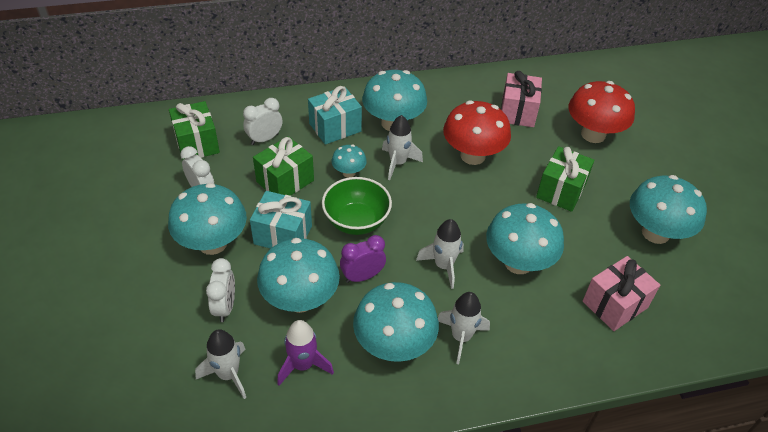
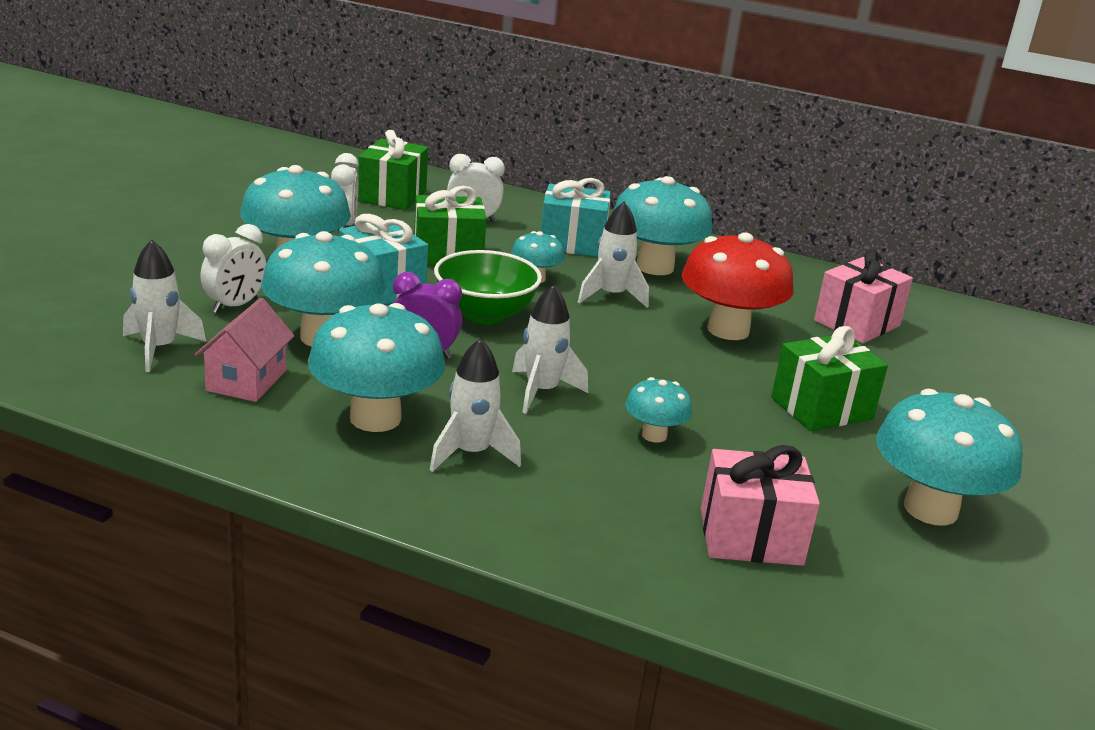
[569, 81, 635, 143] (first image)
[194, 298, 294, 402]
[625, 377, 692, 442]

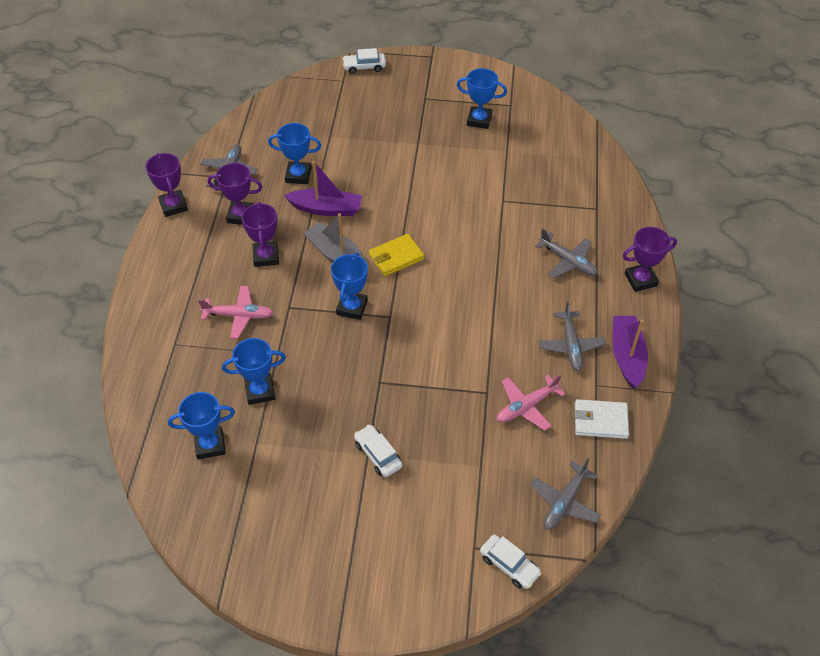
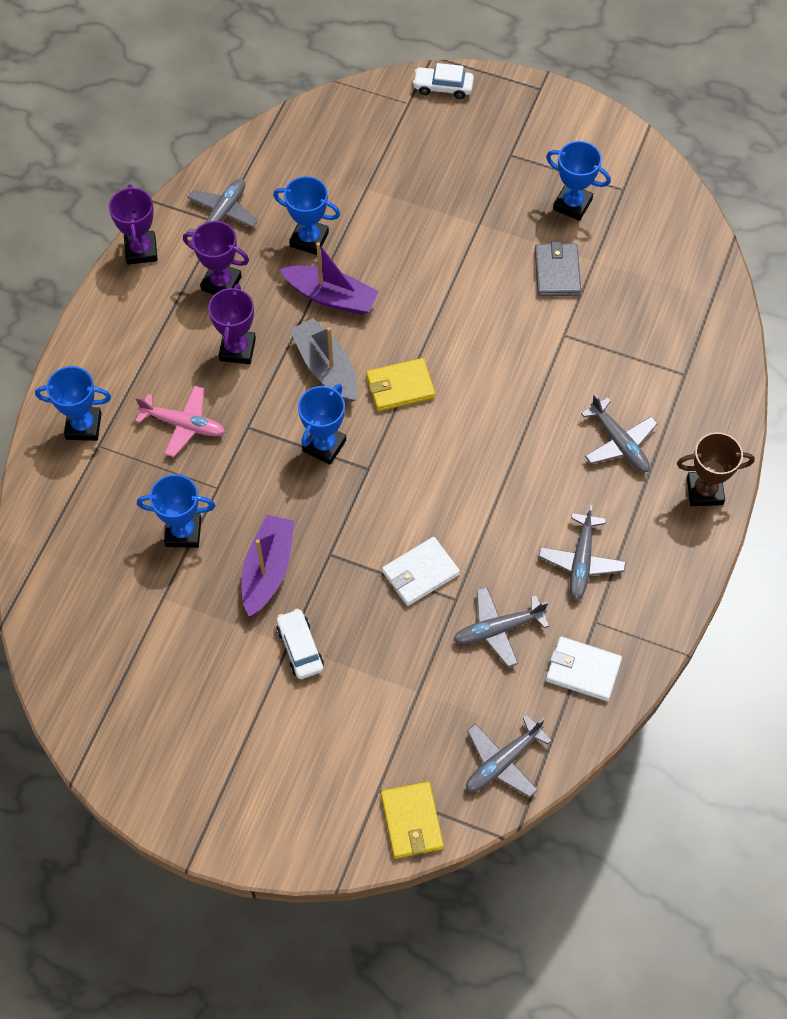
[382, 537, 460, 606]
[535, 241, 581, 296]
[35, 366, 111, 441]
[241, 515, 295, 617]
[381, 782, 444, 859]
[454, 587, 549, 667]
[677, 432, 755, 506]

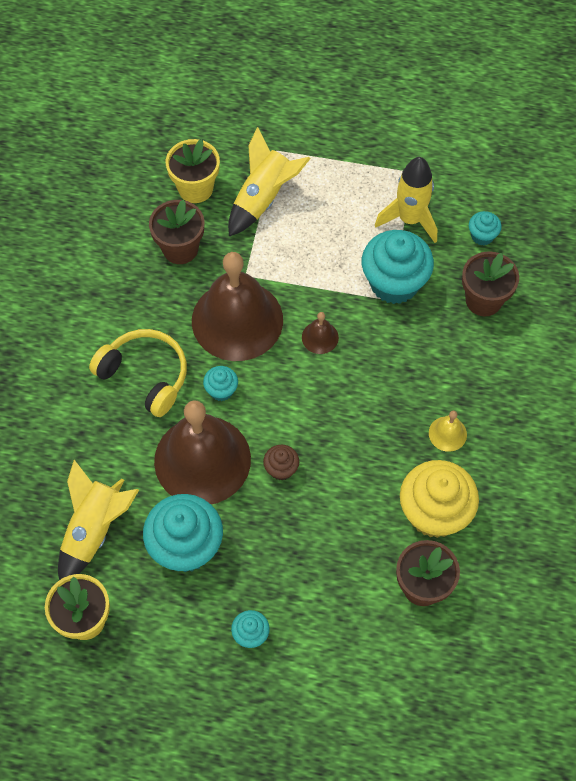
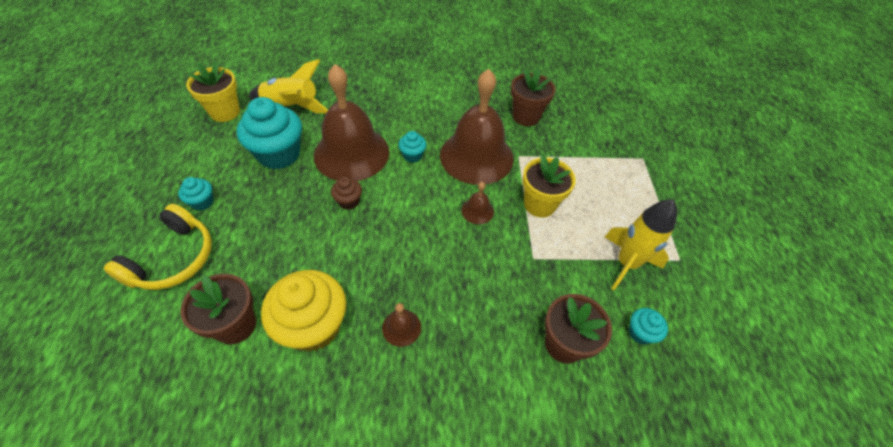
[228, 127, 311, 236] (first image)
[362, 230, 434, 304] (first image)
[104, 204, 212, 290]
[522, 154, 576, 217]
[382, 303, 421, 347]

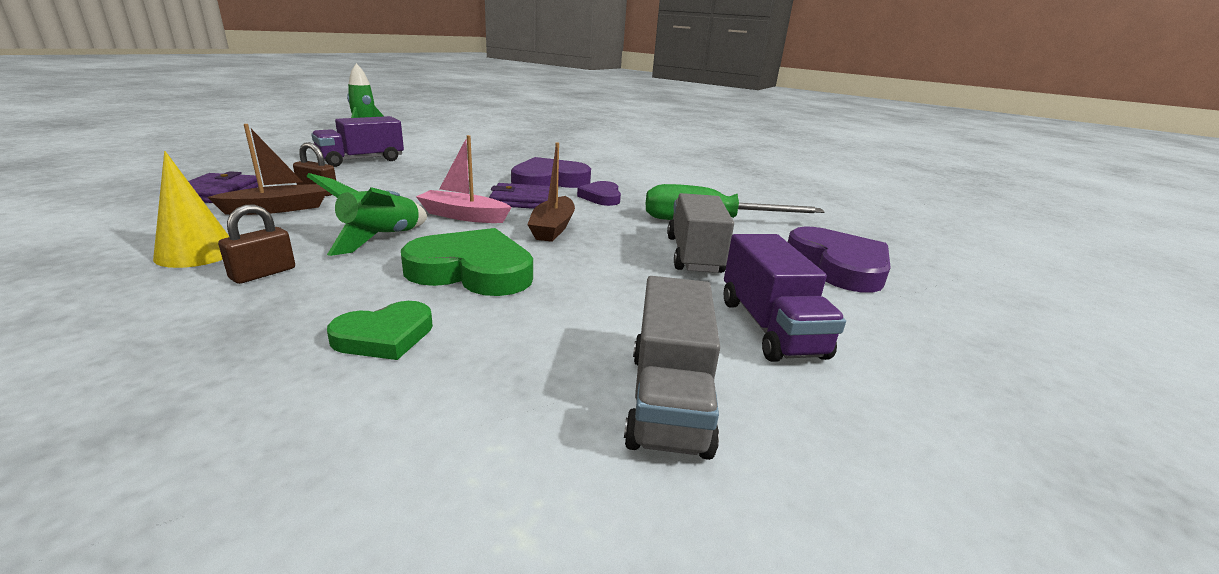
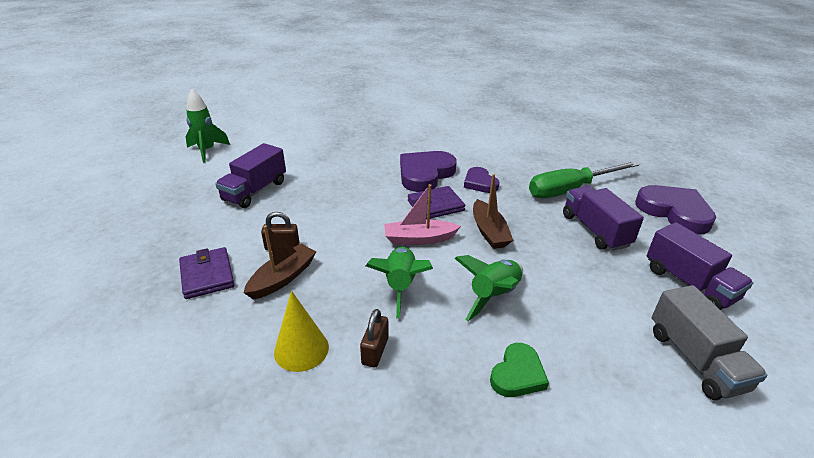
[454, 255, 523, 321]
[563, 186, 644, 251]

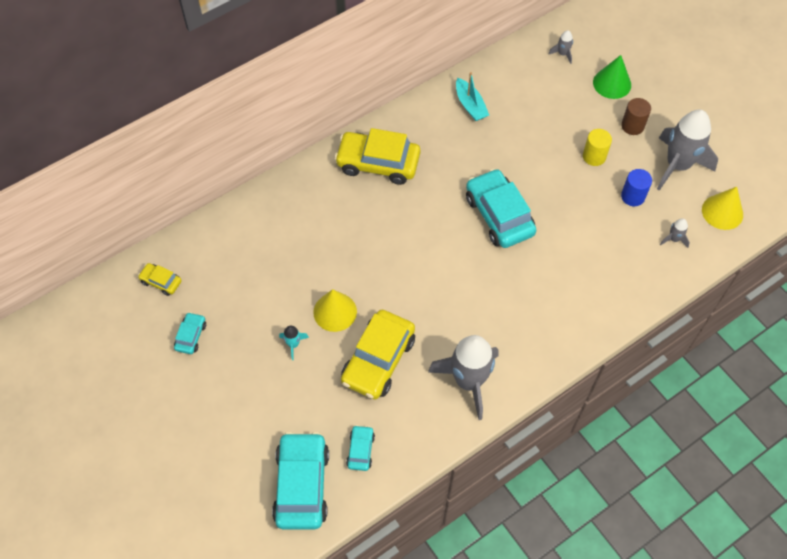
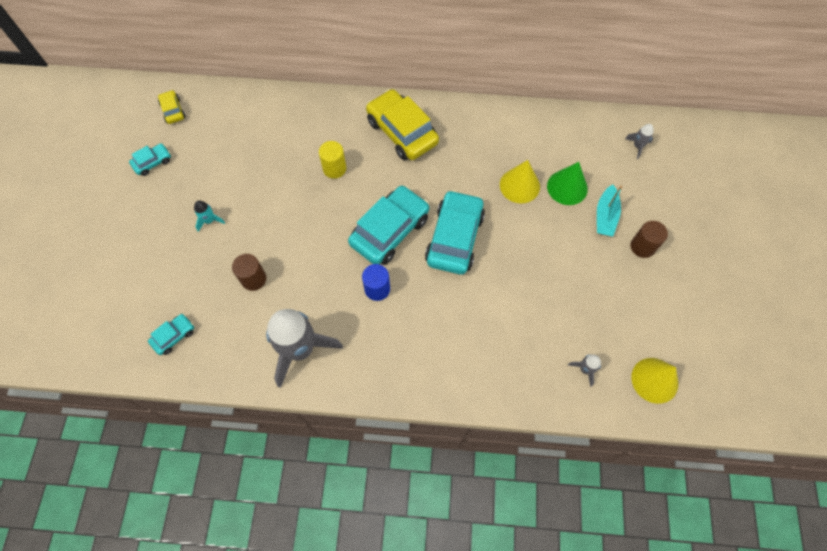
[657, 109, 718, 191] (first image)
[348, 185, 429, 265]
[500, 160, 540, 203]
[597, 184, 622, 237]
[319, 141, 346, 179]
[547, 162, 588, 205]
[362, 264, 390, 301]
[232, 254, 266, 291]

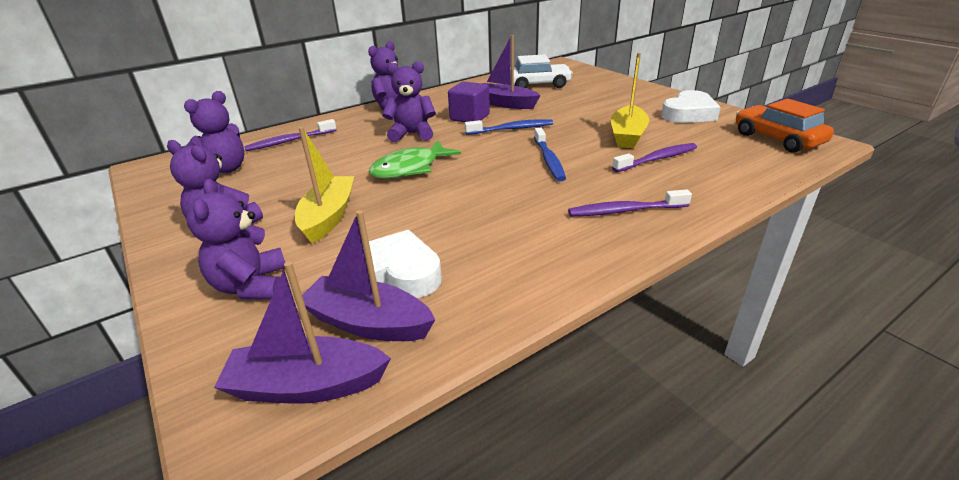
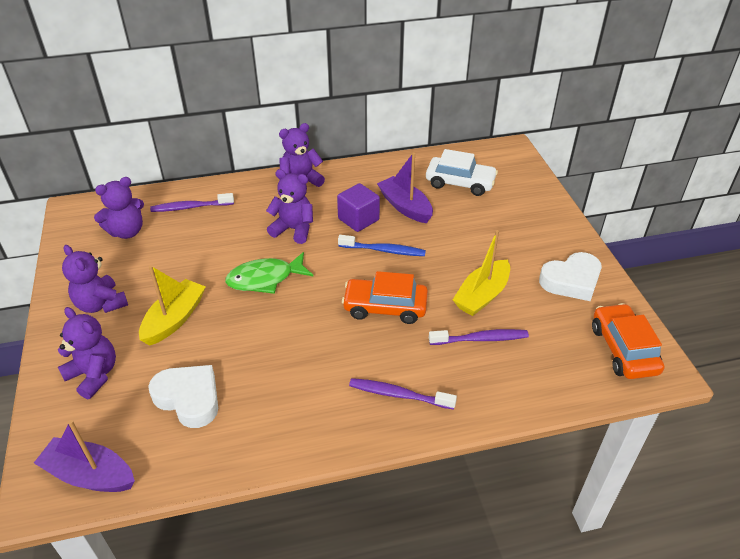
[302, 210, 435, 341] (first image)
[342, 271, 428, 324]
[58, 307, 116, 399]

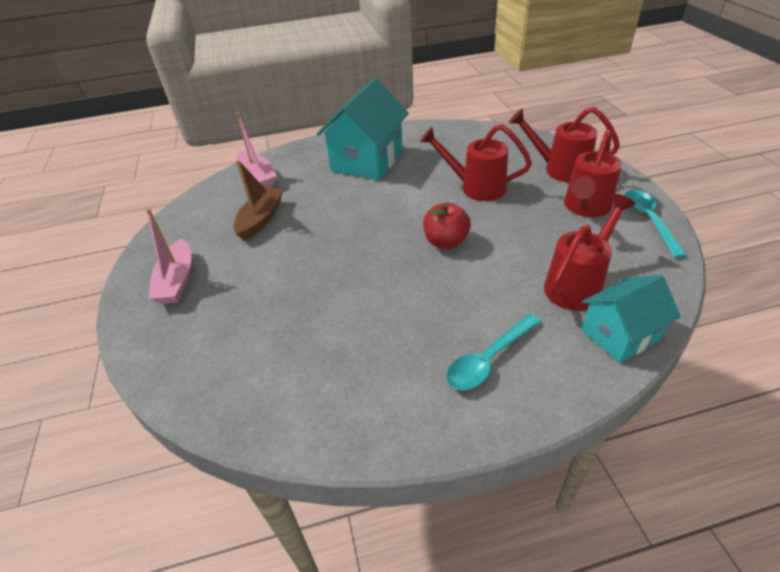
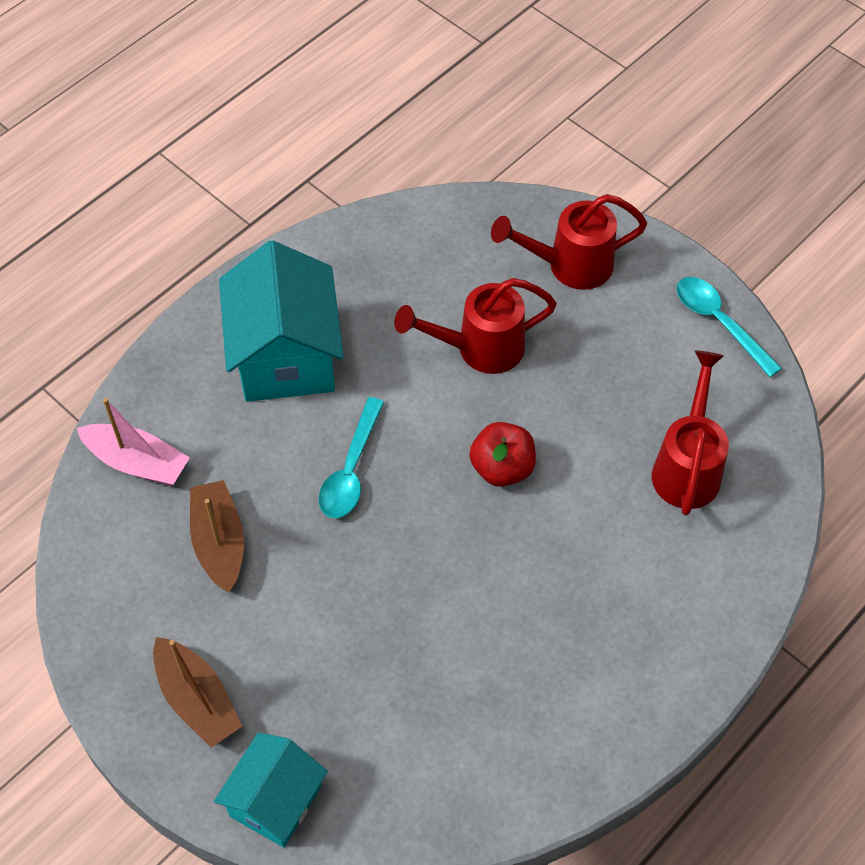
[564, 130, 622, 217] (first image)
[319, 397, 384, 518]
[214, 732, 328, 848]
[153, 637, 242, 748]

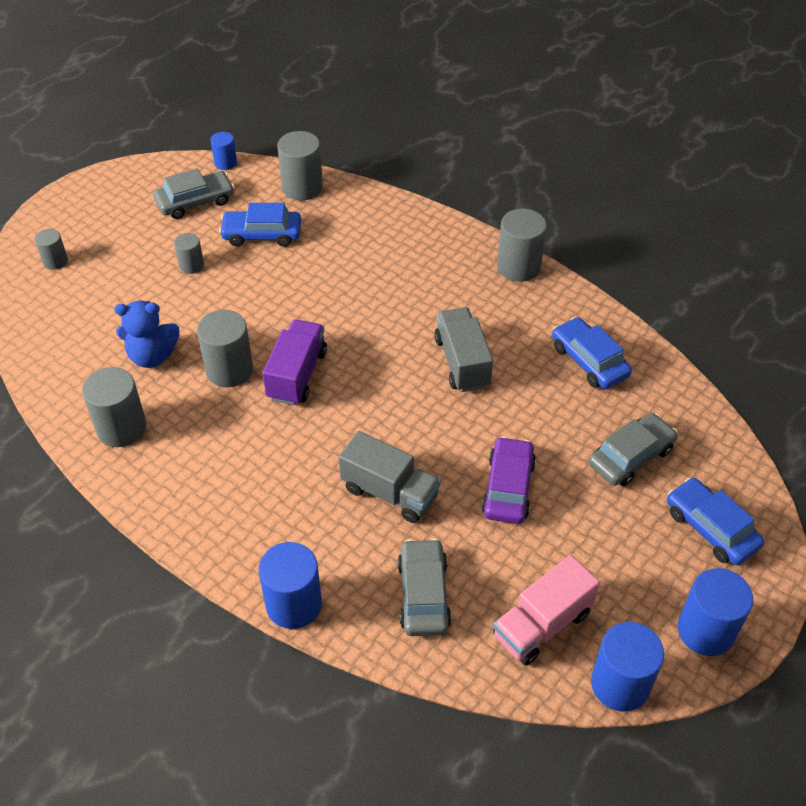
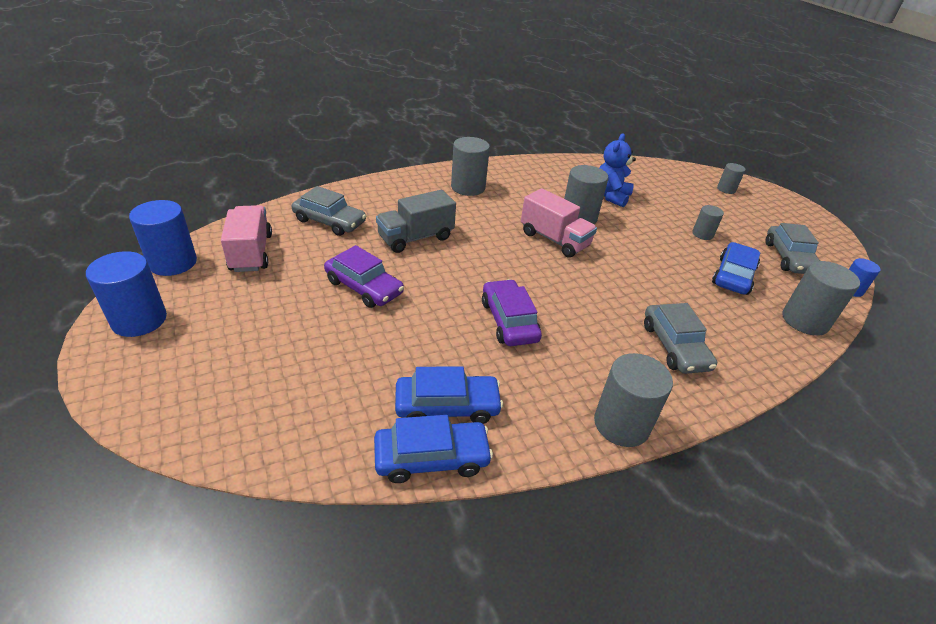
[259, 542, 322, 629] (first image)
[451, 137, 490, 196]
[644, 303, 717, 374]
[374, 415, 493, 483]
[482, 279, 542, 346]
[521, 188, 597, 258]

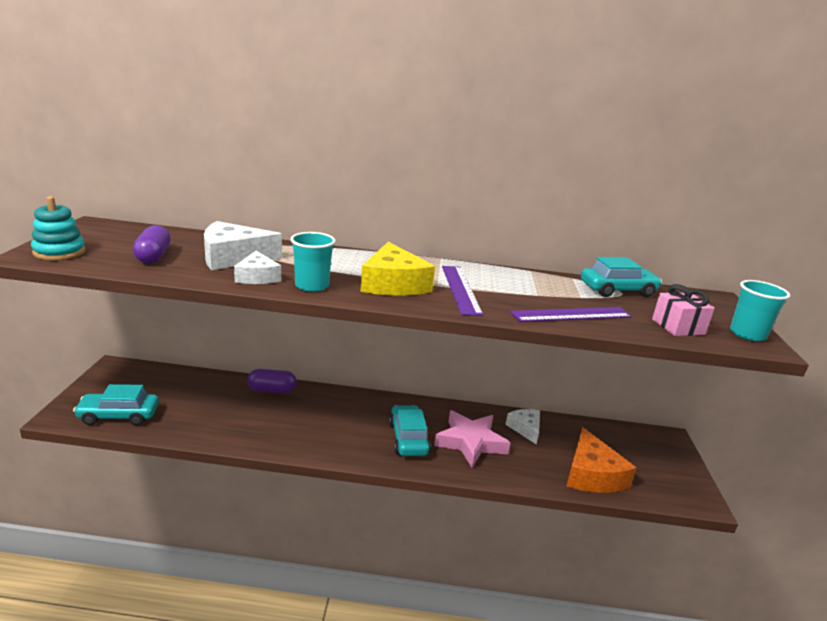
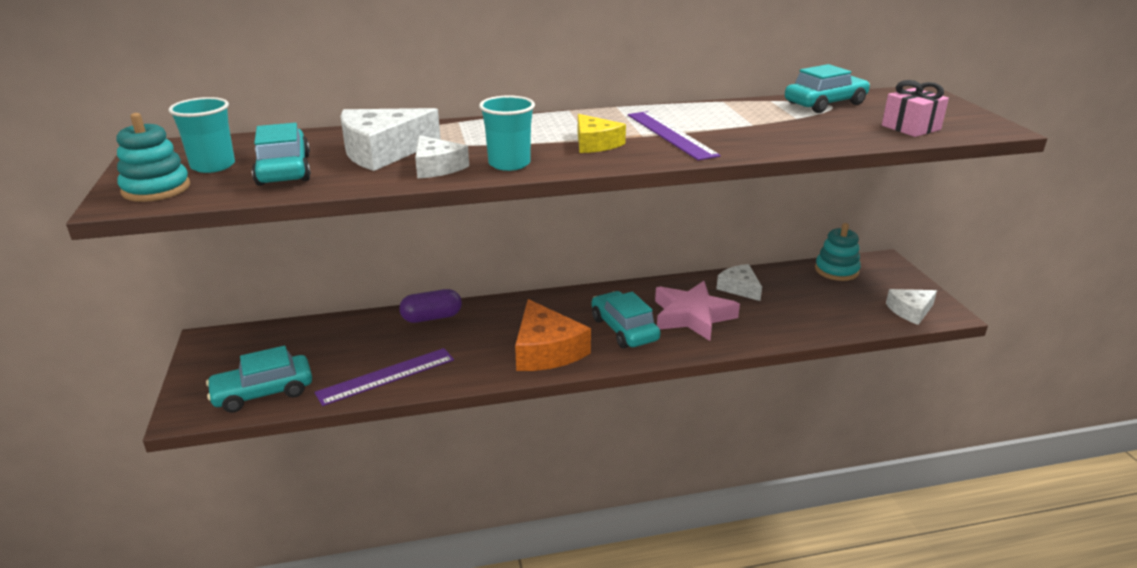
[815, 223, 861, 281]
[886, 289, 937, 325]
[314, 348, 454, 406]
[515, 299, 591, 371]
[169, 97, 235, 173]
[252, 123, 311, 186]
[578, 114, 626, 153]

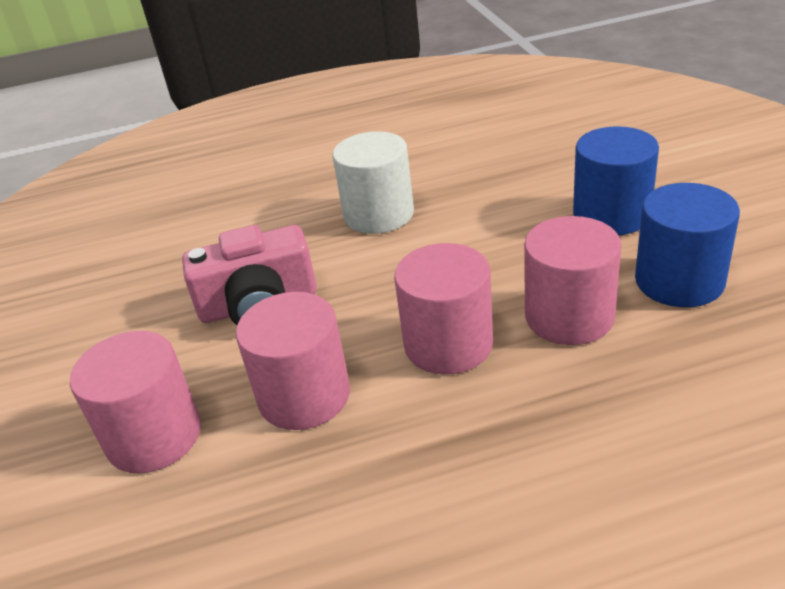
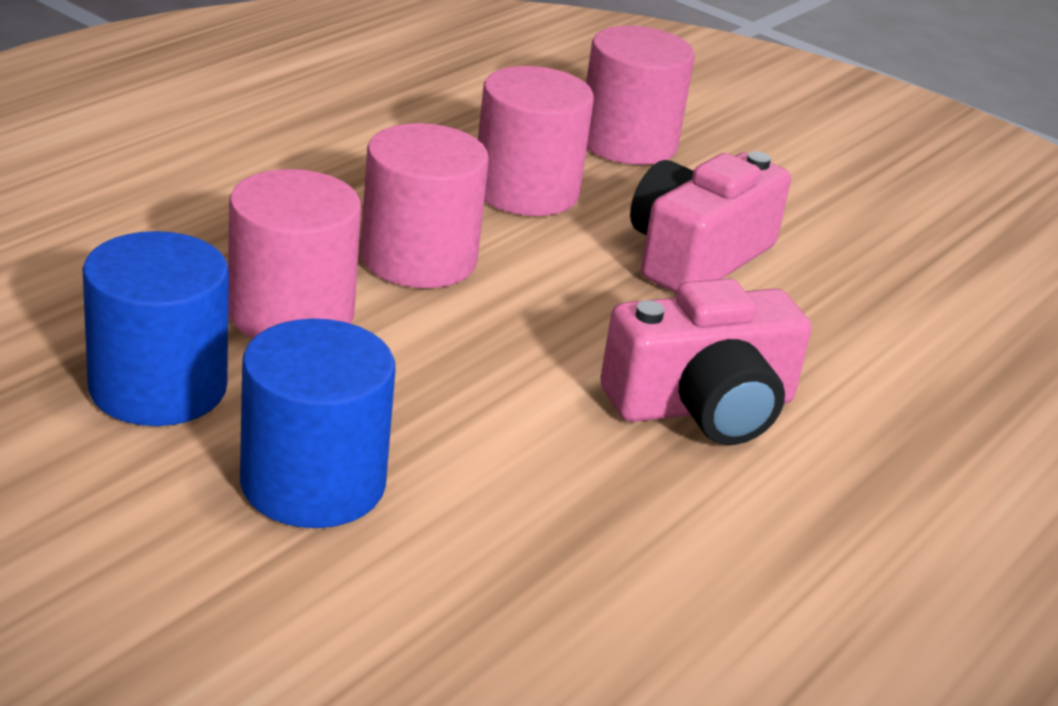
[600, 278, 811, 445]

